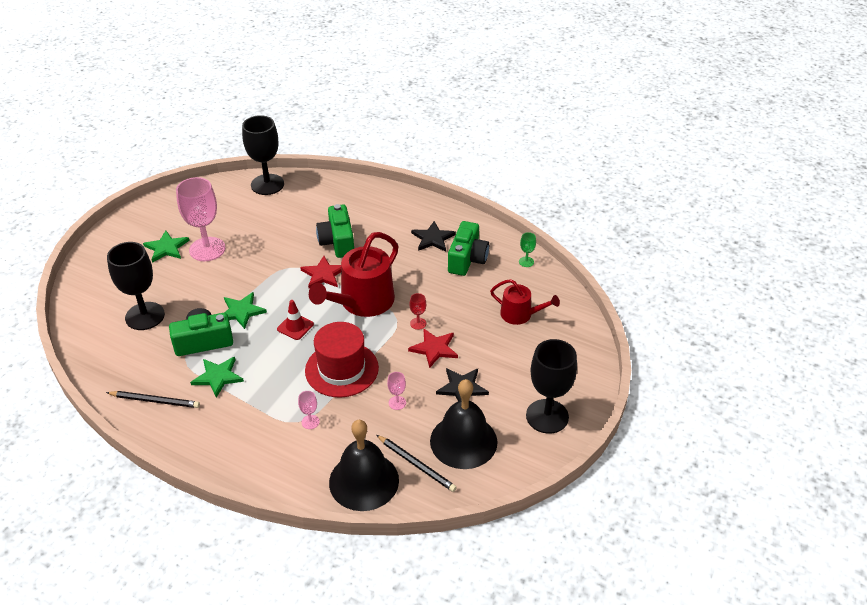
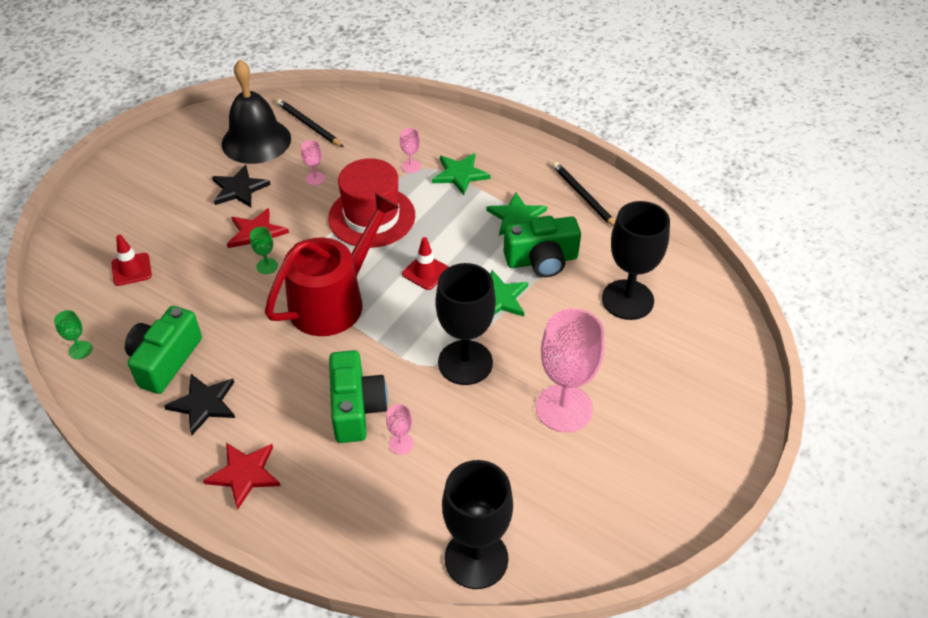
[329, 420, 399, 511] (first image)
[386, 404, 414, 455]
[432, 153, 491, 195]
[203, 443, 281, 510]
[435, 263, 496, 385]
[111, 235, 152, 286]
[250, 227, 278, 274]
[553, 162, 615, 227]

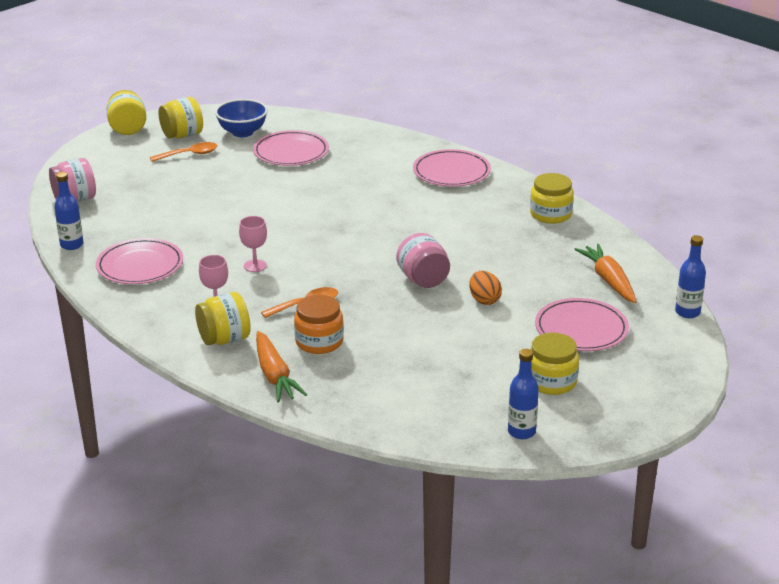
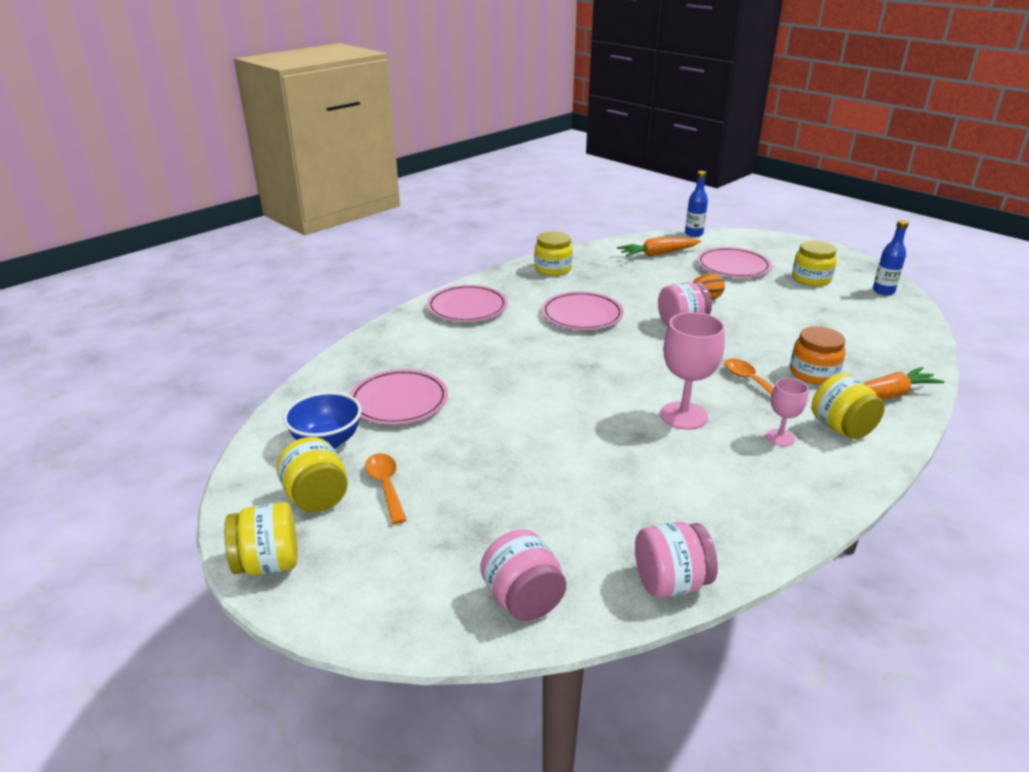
[542, 291, 624, 330]
[635, 522, 718, 598]
[660, 312, 725, 430]

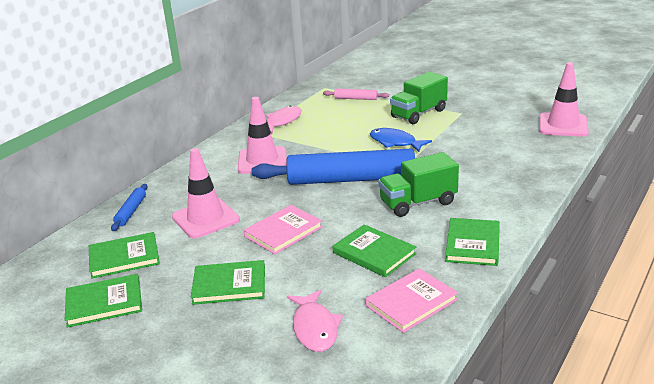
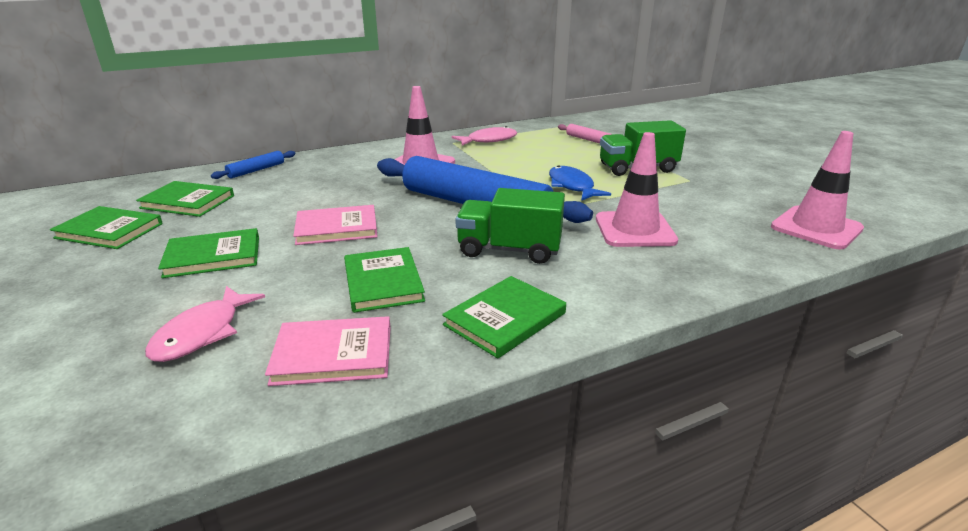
[596, 132, 678, 247]
[158, 228, 259, 278]

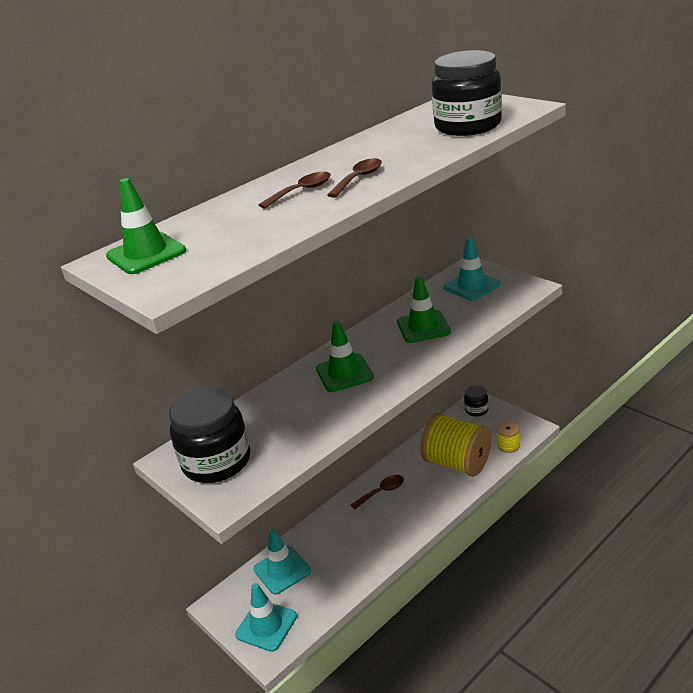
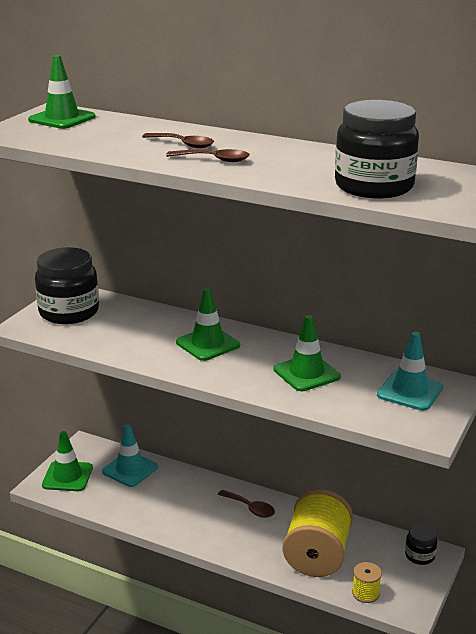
[42, 431, 93, 491]

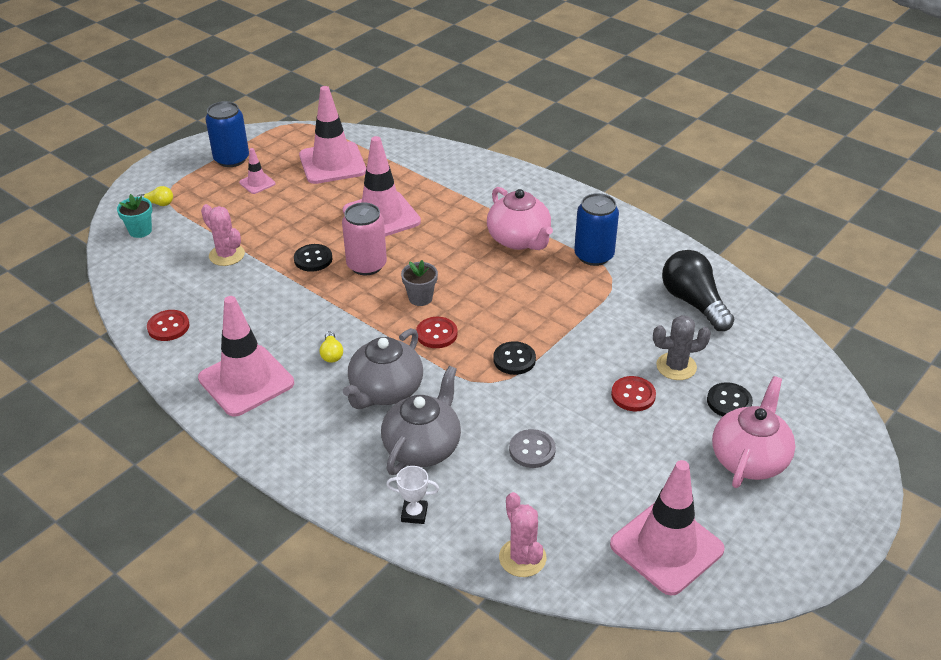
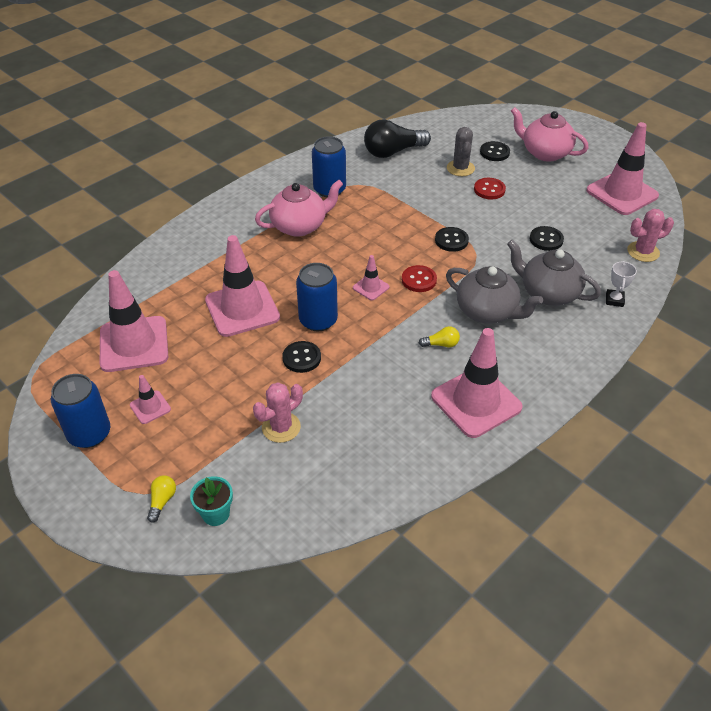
[147, 310, 189, 341] (first image)
[353, 255, 390, 300]
[296, 263, 338, 331]
[530, 226, 564, 251]

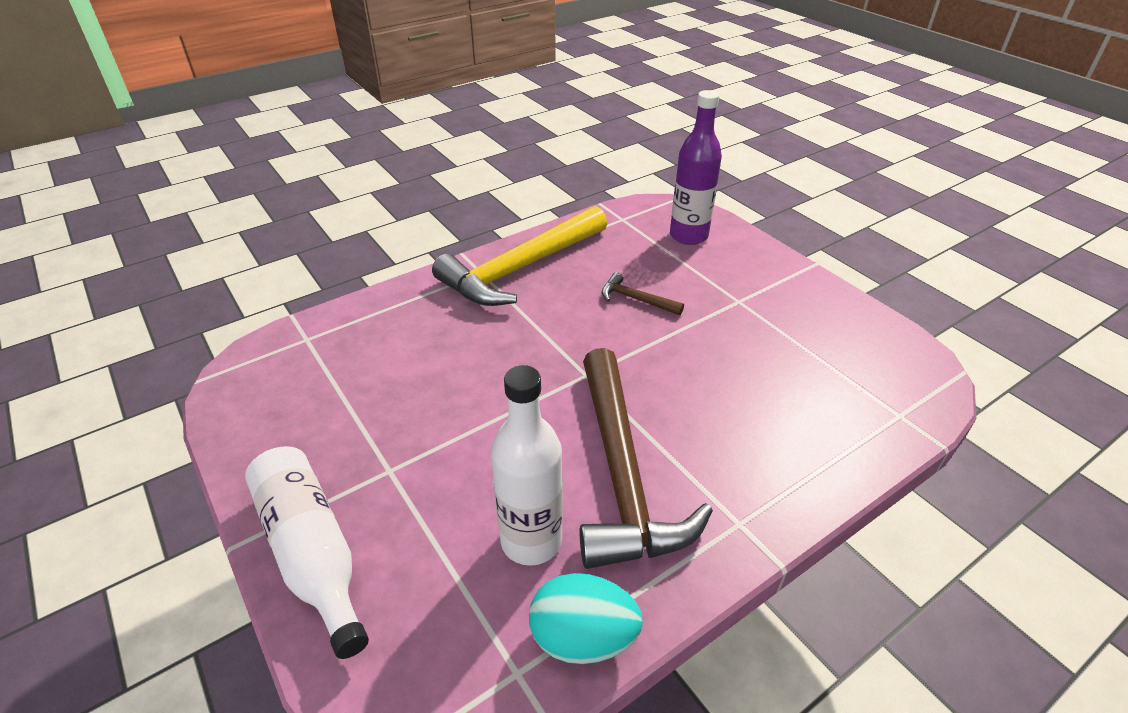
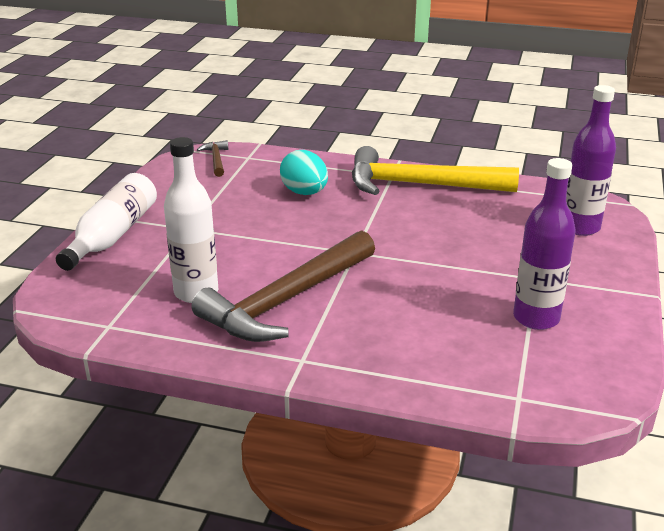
[513, 158, 576, 330]
[280, 150, 328, 195]
[197, 140, 228, 177]

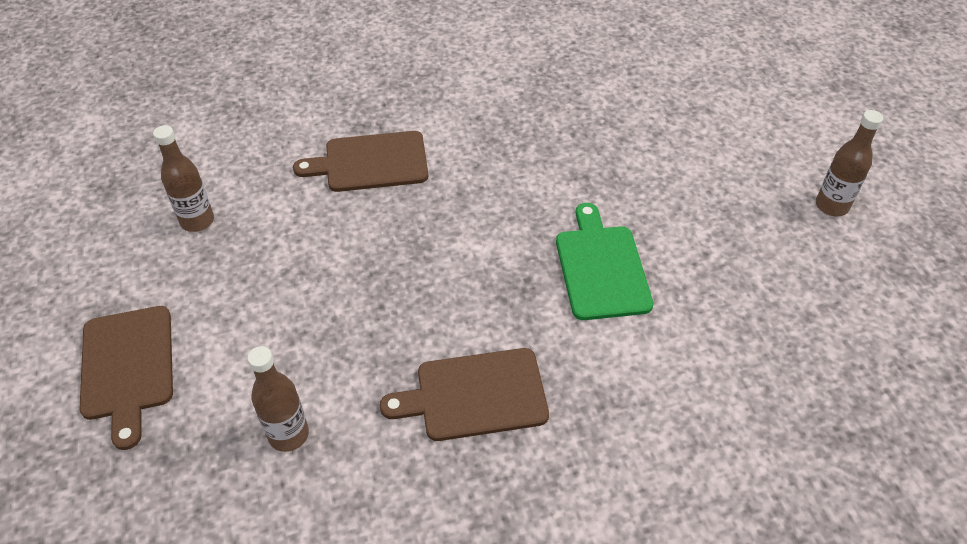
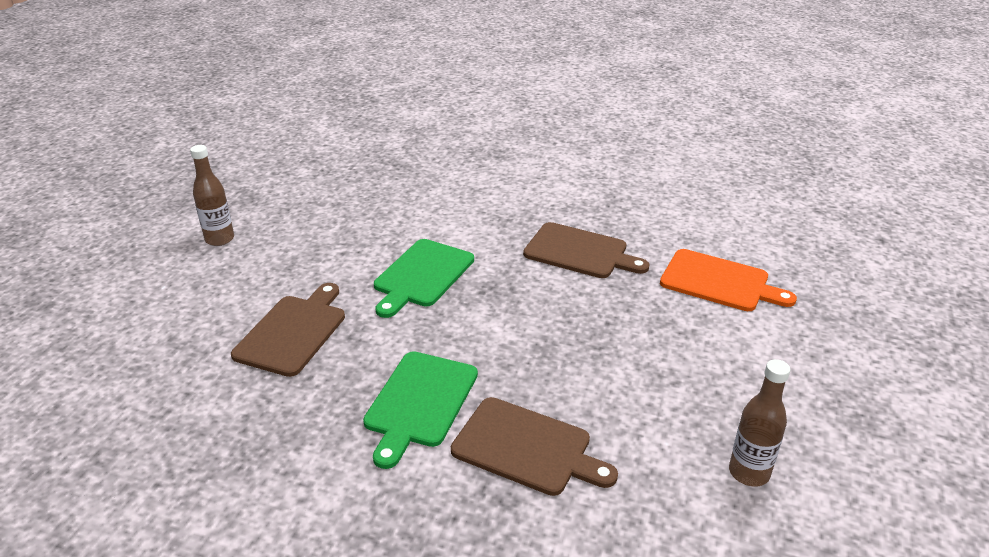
[363, 351, 478, 469]
[231, 283, 345, 377]
[660, 249, 797, 311]

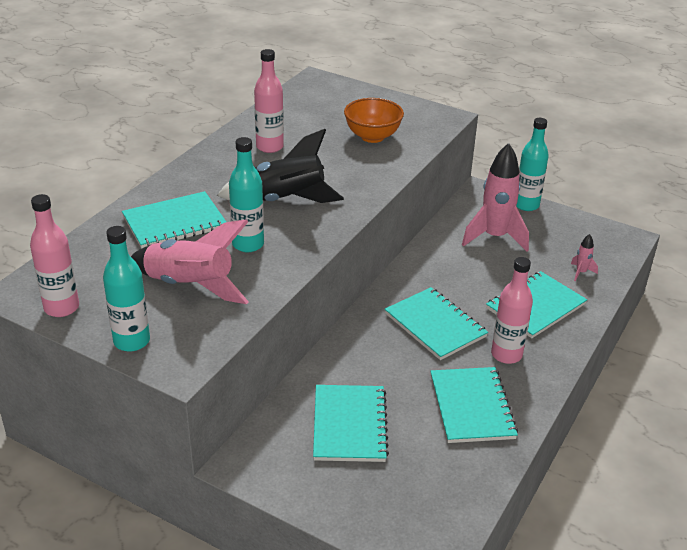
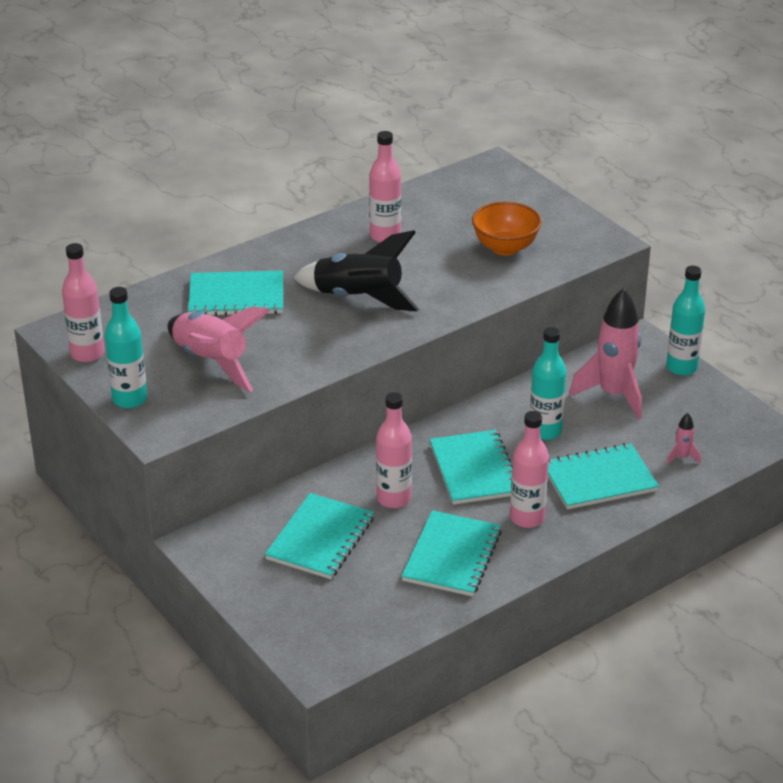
[376, 392, 412, 508]
[530, 327, 566, 440]

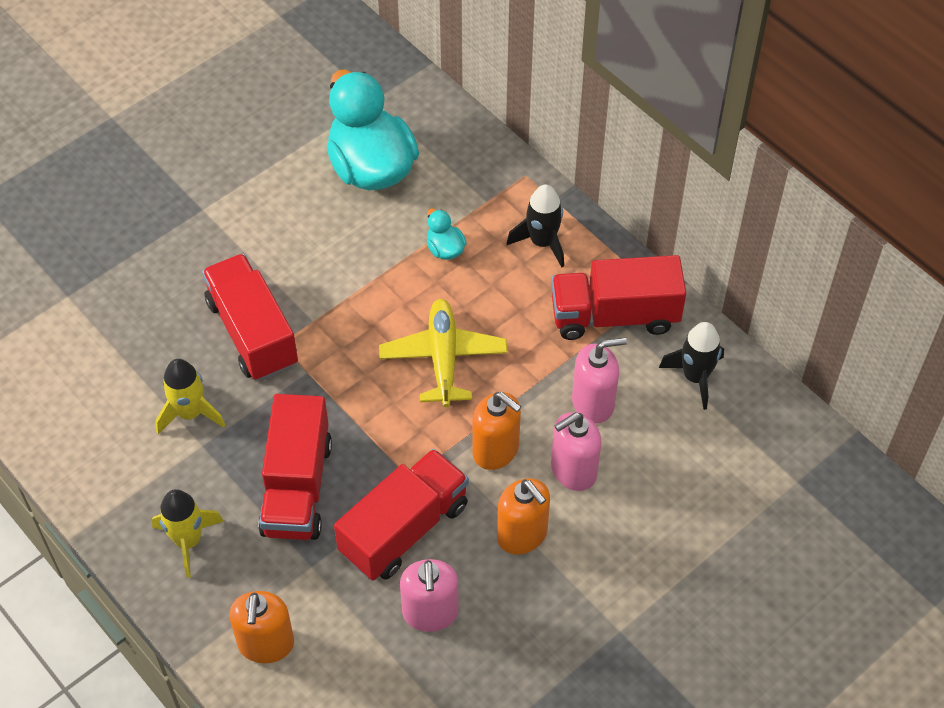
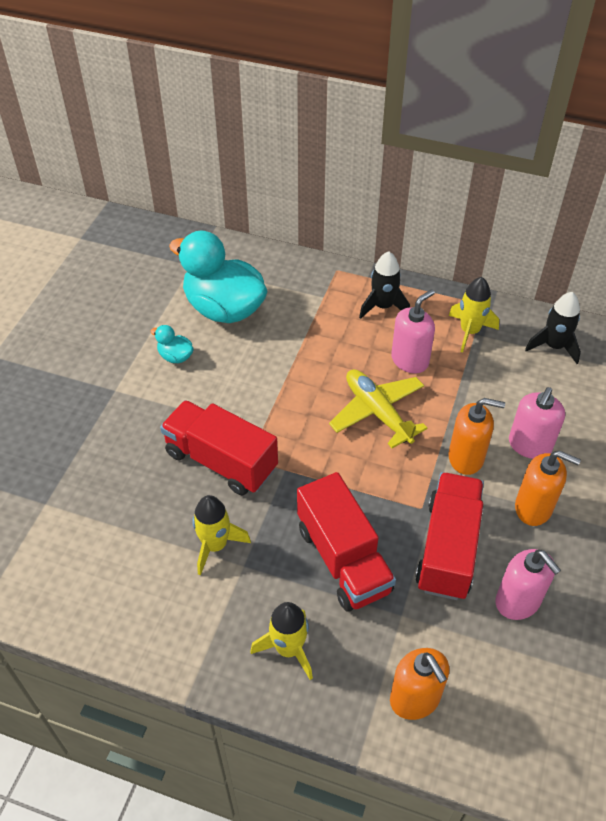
[151, 325, 194, 363]
[391, 289, 435, 374]
[449, 277, 499, 352]

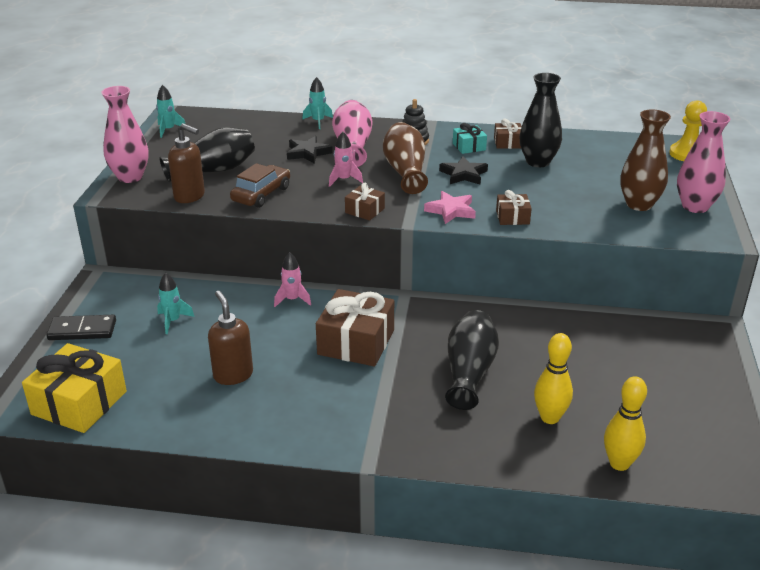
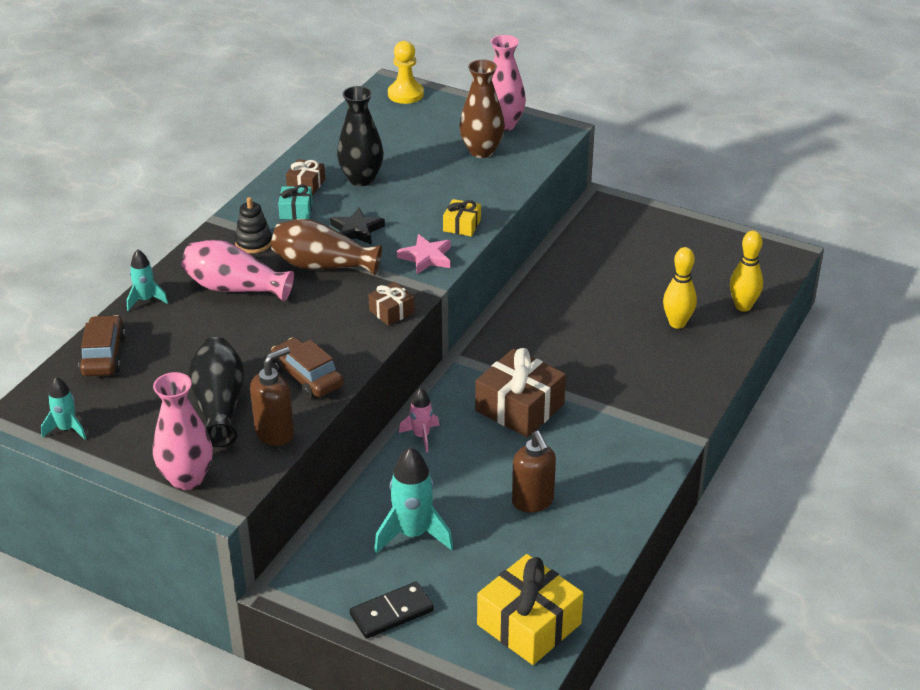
[287, 136, 333, 164] (first image)
[329, 132, 363, 187] (first image)
[445, 310, 499, 410] (first image)
[78, 315, 126, 376]
[443, 199, 481, 236]
[350, 582, 434, 639]
[512, 431, 556, 513]
[374, 447, 453, 554]

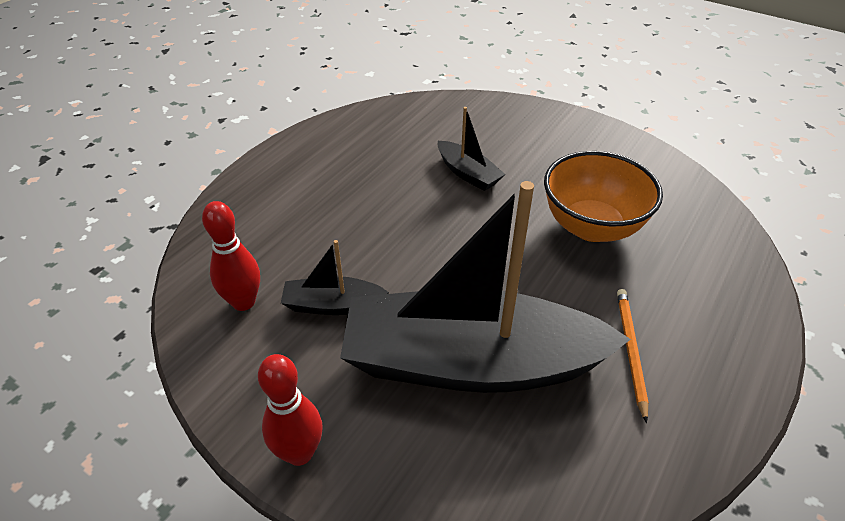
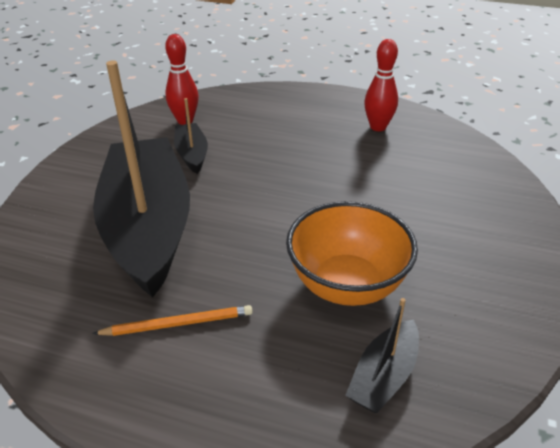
[364, 39, 398, 131]
[345, 298, 419, 413]

